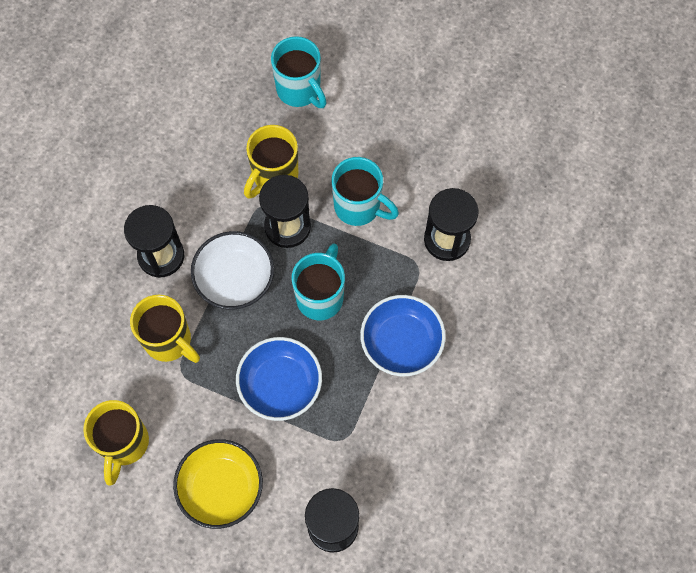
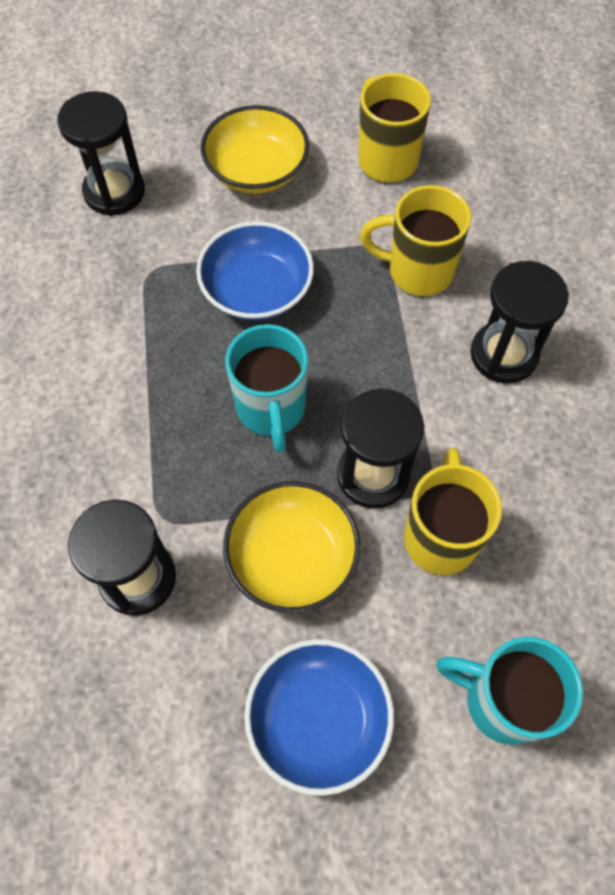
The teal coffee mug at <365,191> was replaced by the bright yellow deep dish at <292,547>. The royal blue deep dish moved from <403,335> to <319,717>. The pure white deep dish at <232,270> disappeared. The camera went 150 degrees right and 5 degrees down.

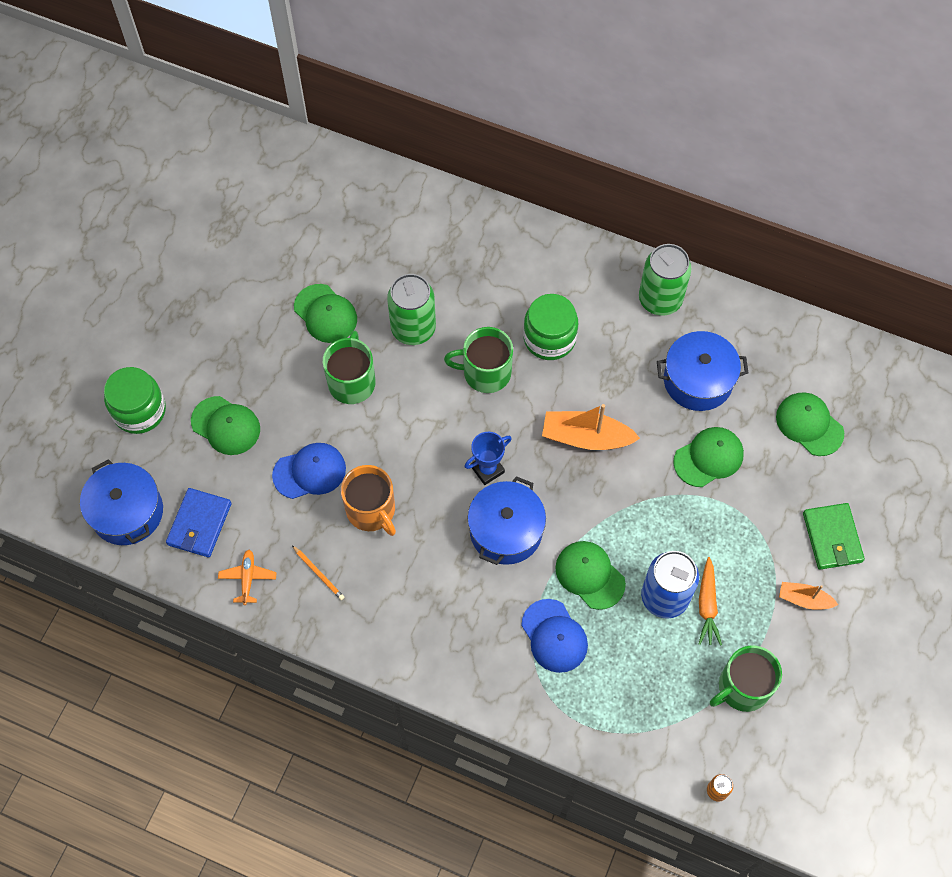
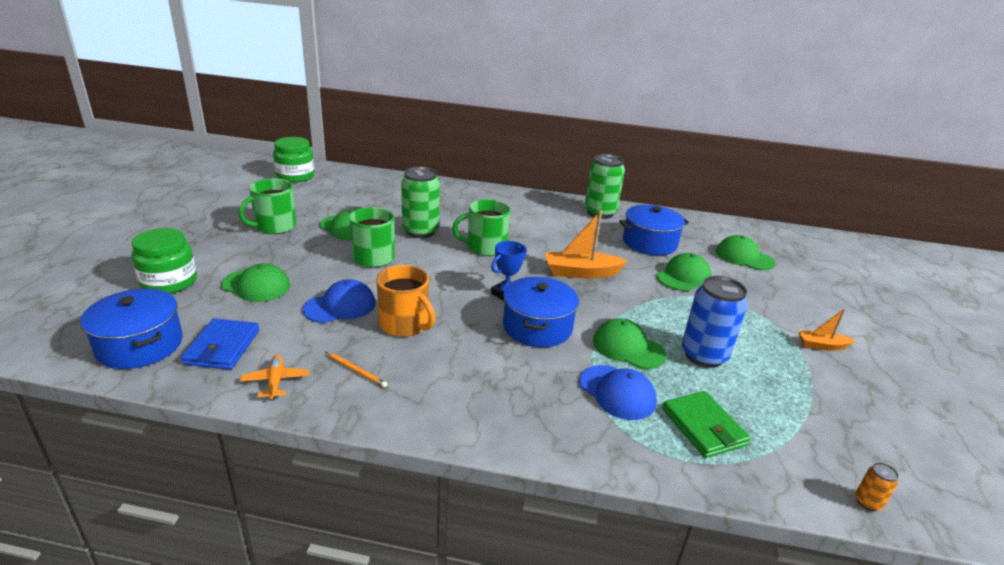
The leaf-green coffee mug moved from <746,679> to <267,206>. The leaf-green preserve jar moved from <550,327> to <293,160>. The leaf-green card wallet moved from <834,536> to <706,424>. The orange root vegetable at <710,601> disappeared. The camera went 15 degrees left and 35 degrees down.

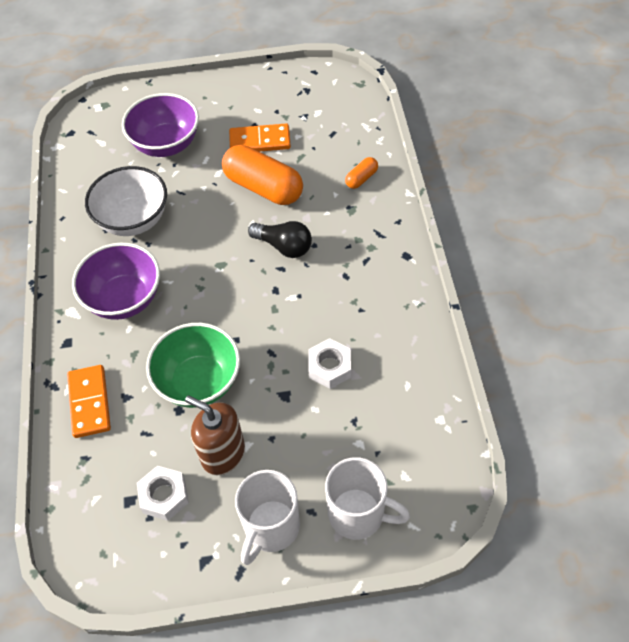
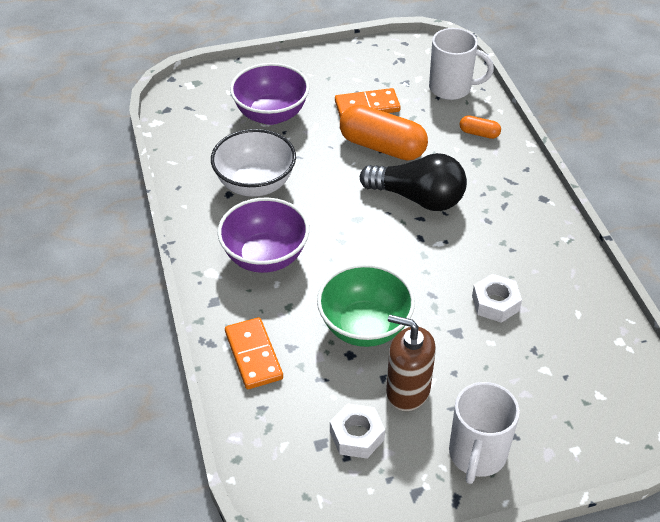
The ebony light bulb at <280,239> changed to 1.51 times the size. The pure white coffee mug moved from <367,498> to <461,64>. The orange pill shape at <361,173> turned 75 degrees clockwise. The camera went 10 degrees left and 10 degrees down.

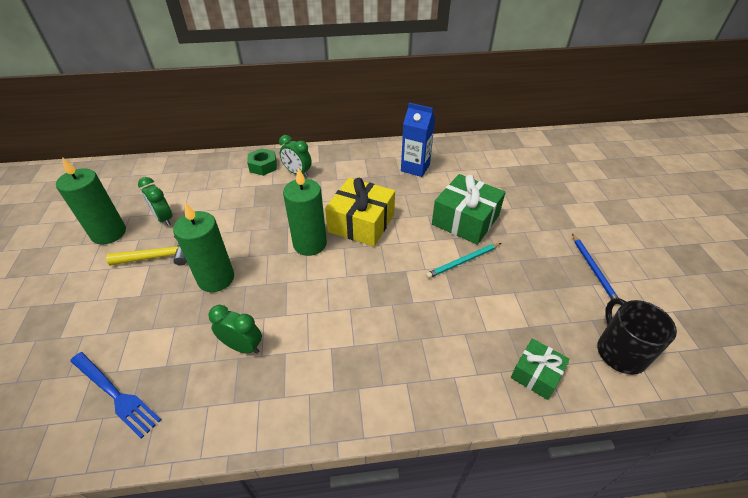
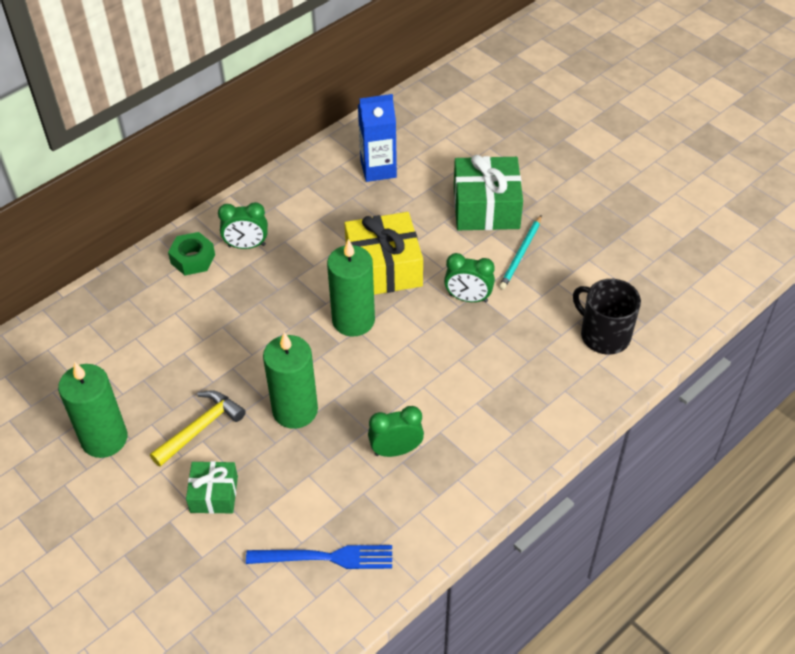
The leaf-green present moved from <540,369> to <212,487>. The leaf-green clock moved from <155,201> to <469,277>. The ebony coffee mug moved from <637,336> to <607,317>. The royal blue lead pencil at <595,269> disappeared. The camera went 35 degrees left and 5 degrees up.

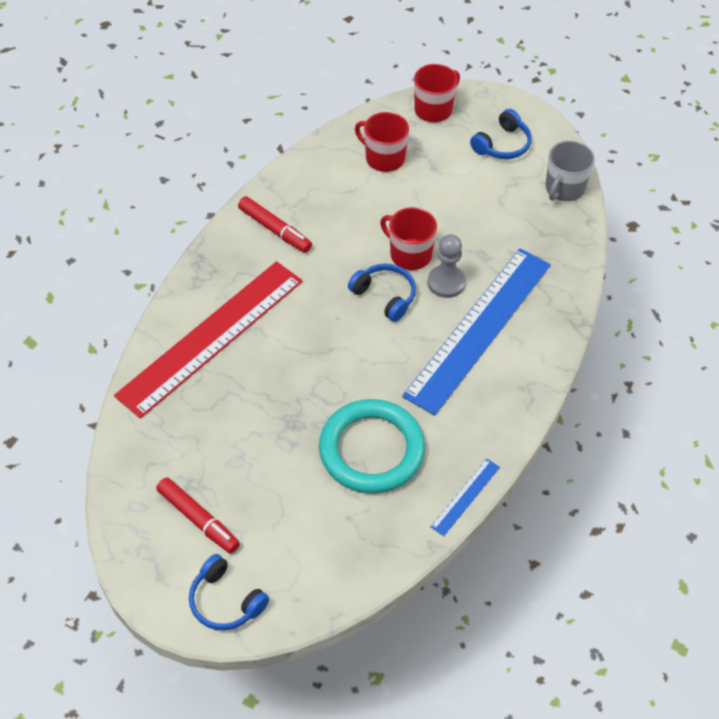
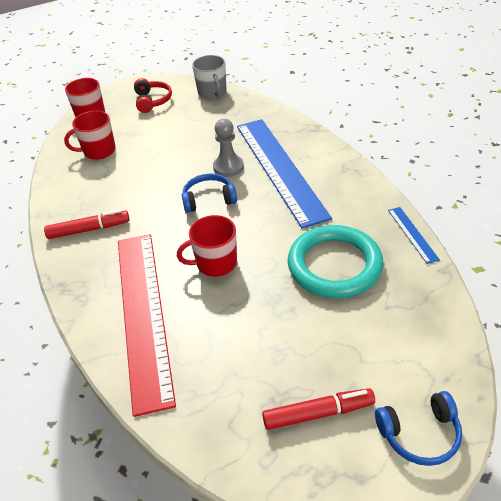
The royal blue over-ear headphones at <501,134> became the scarlet over-ear headphones at <153,95>. The scarlet coffee mug moved from <408,238> to <207,246>. The camera went 50 degrees left and 10 degrees down.

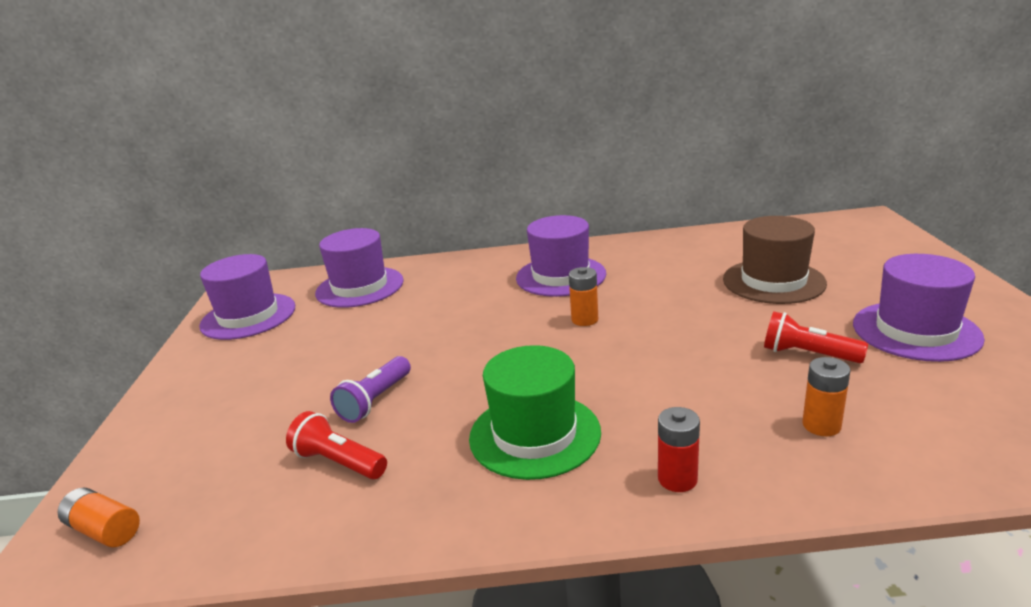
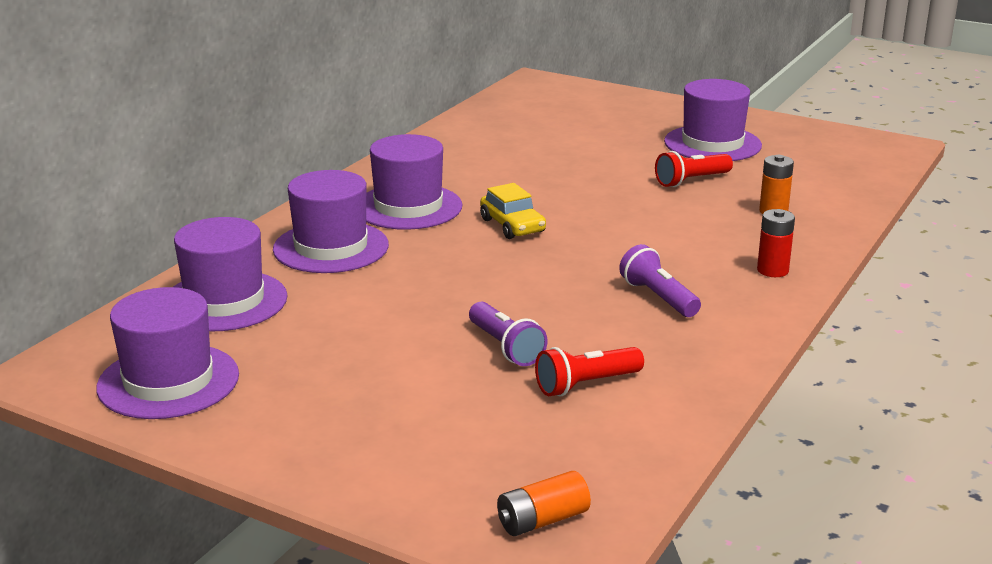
The purple top hat at <331,221> appeared. The orange battery at <583,296> was replaced by the bright yellow automobile at <513,211>. The leaf-green top hat at <535,412> was replaced by the purple torch at <660,280>. The dark brown top hat at <775,260> disappeared. The camera went 60 degrees left and 0 degrees up.

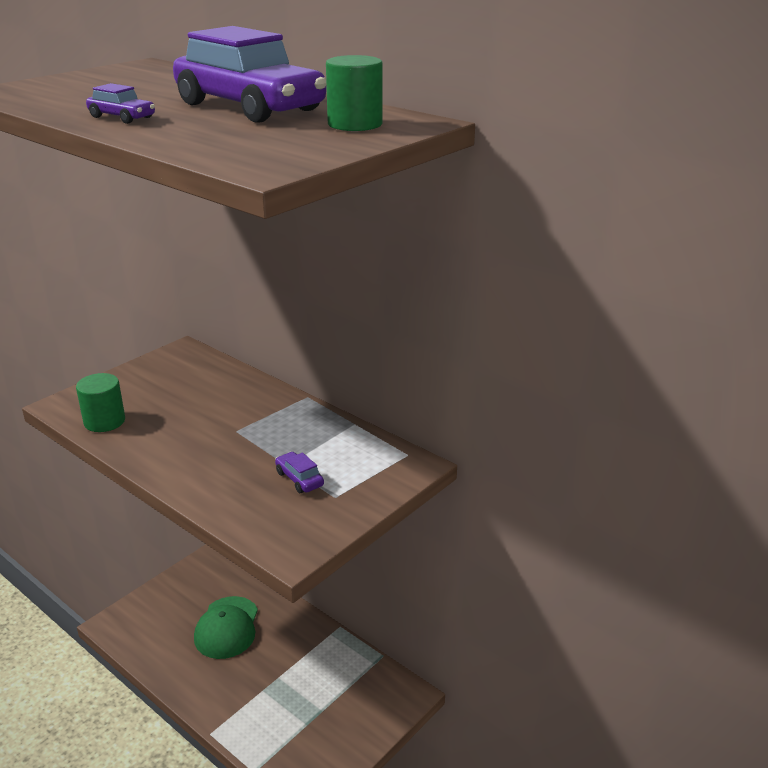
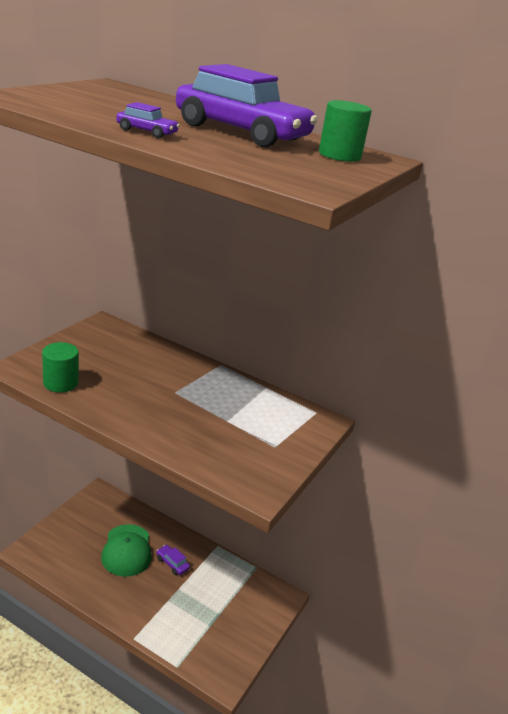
The purple automobile moved from <299,472> to <173,560>. The camera went 15 degrees left and 0 degrees up.

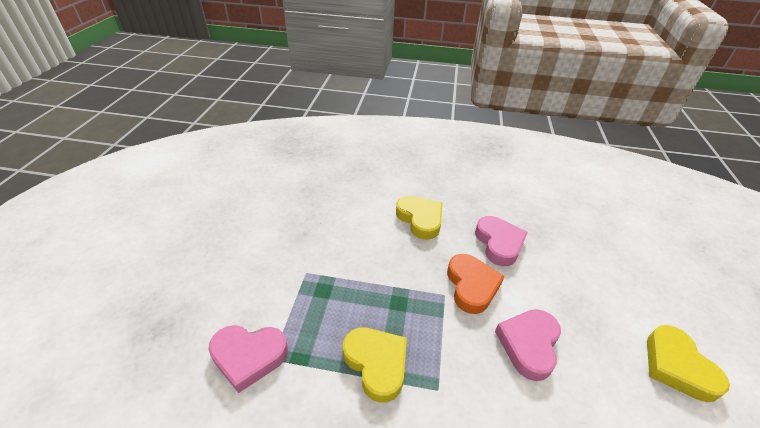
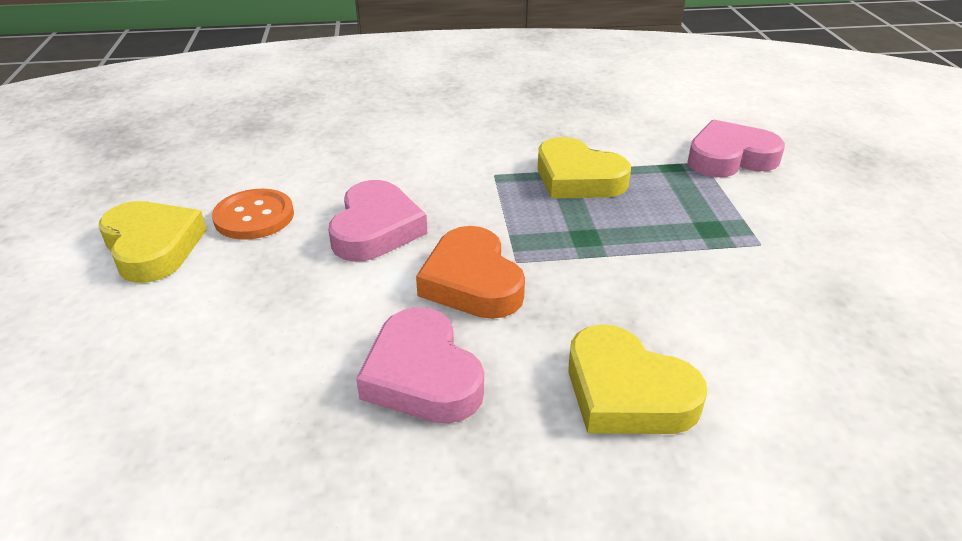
The orange sewing button at <253,214> appeared. The camera went 165 degrees right and 5 degrees down.

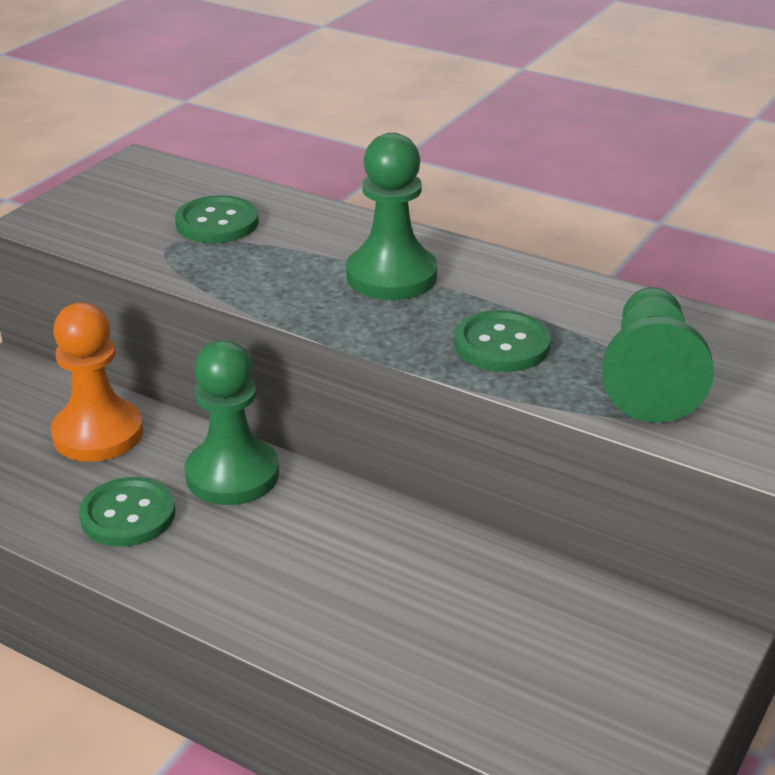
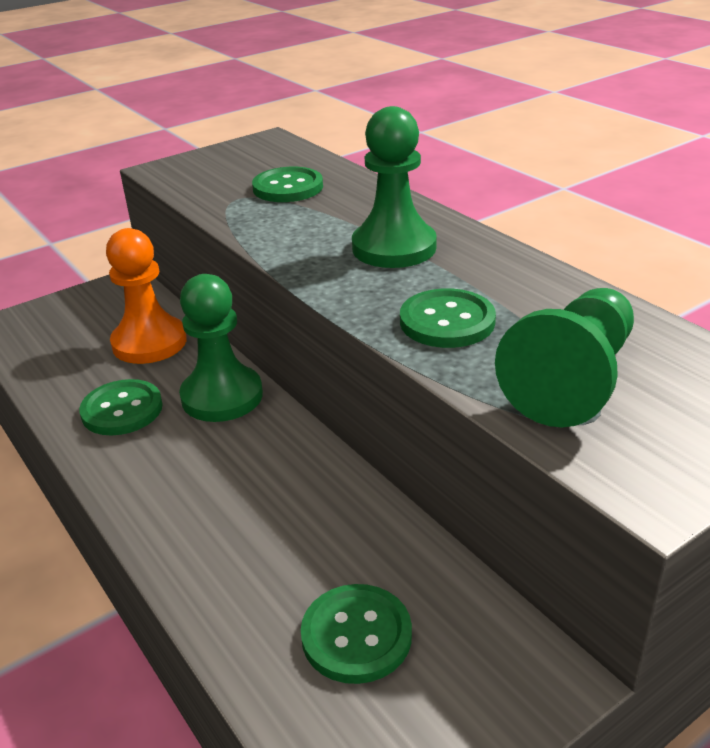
The leaf-green sewing button at <356,634> appeared. The camera went 25 degrees right and 0 degrees up.

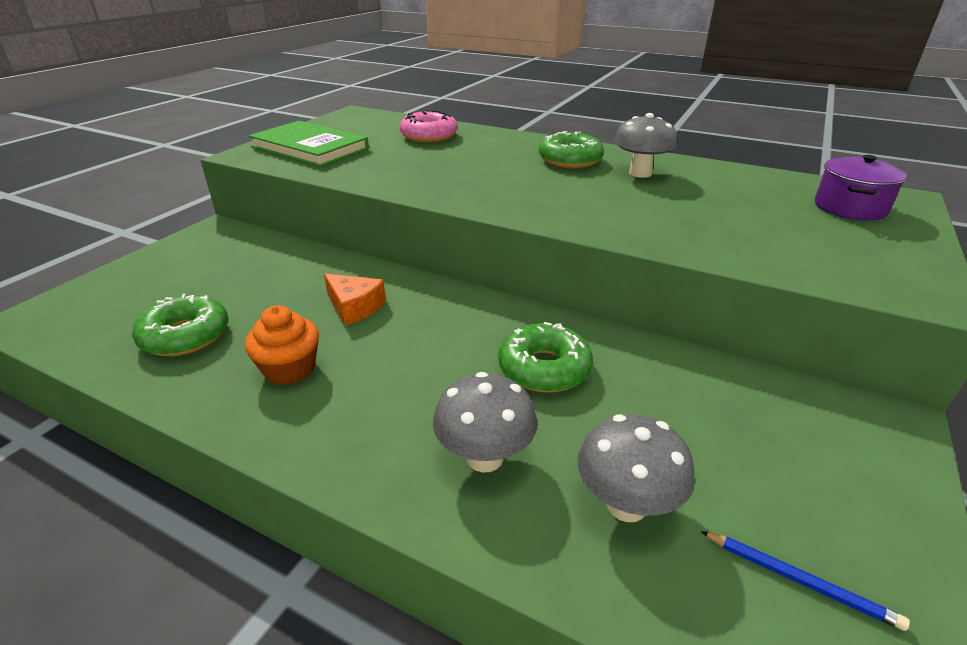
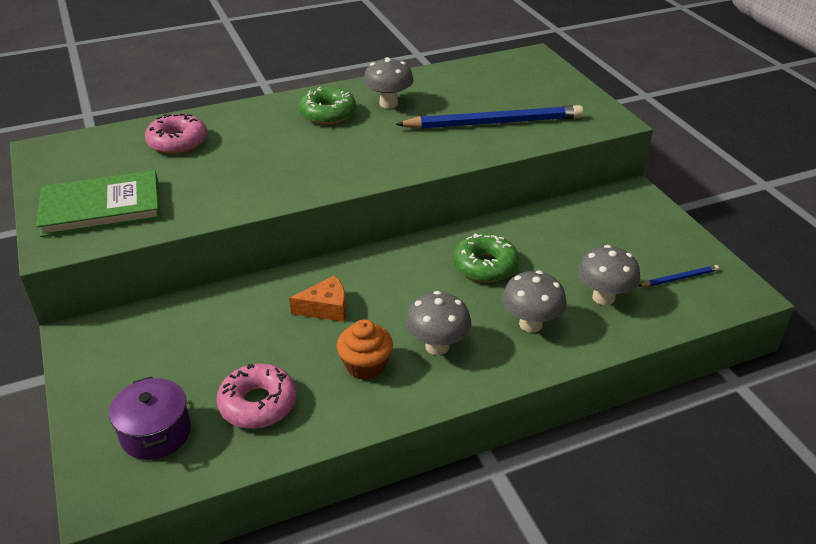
The purple pot moved from <861,188> to <150,418>. The leaf-green doughnut at <180,325> became the rose-pink doughnut at <257,396>. The royal blue lead pencil at <489,117> appeared. The grey mushroom at <438,323> appeared. The camera went 50 degrees left and 5 degrees up.

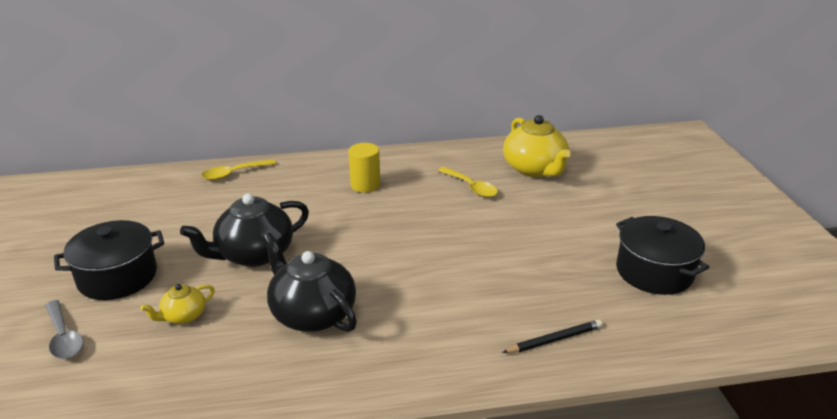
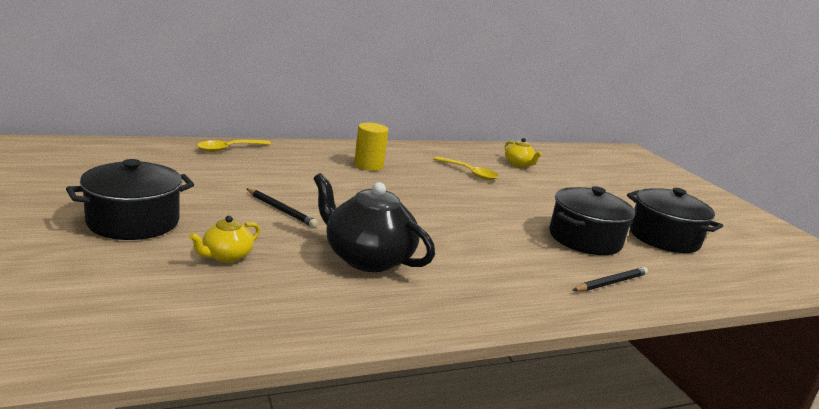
The ebony china teapot at <244,230> was replaced by the ebony lead pencil at <282,207>. The bright yellow china teapot at <537,146> changed to 0.51 times the size. The ebony pot at <592,220> appeared. The grey teaspoon at <64,329> disappeared. The camera went 15 degrees left and 10 degrees down.

